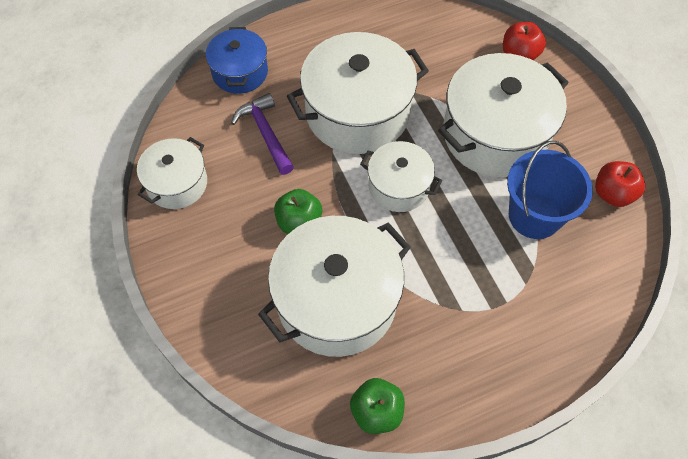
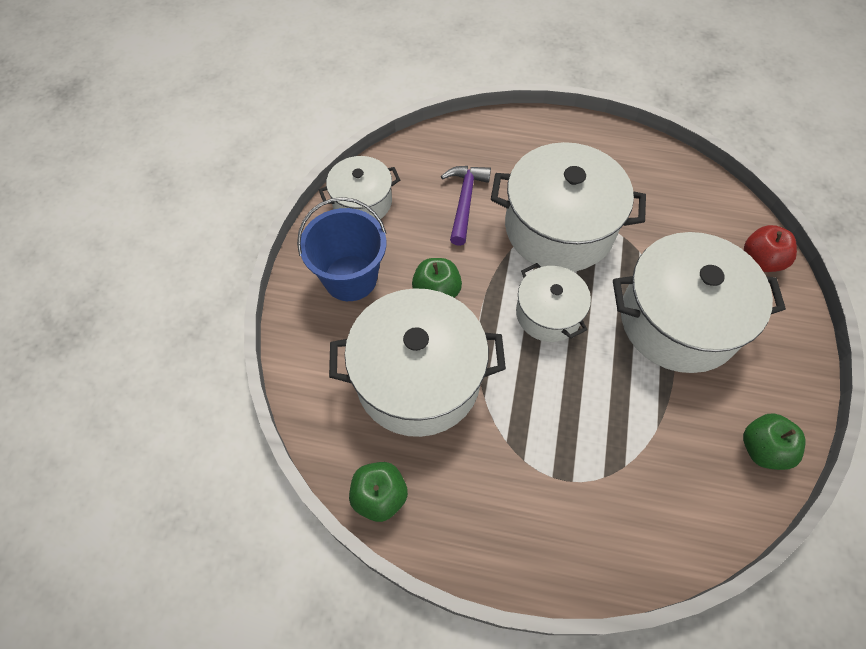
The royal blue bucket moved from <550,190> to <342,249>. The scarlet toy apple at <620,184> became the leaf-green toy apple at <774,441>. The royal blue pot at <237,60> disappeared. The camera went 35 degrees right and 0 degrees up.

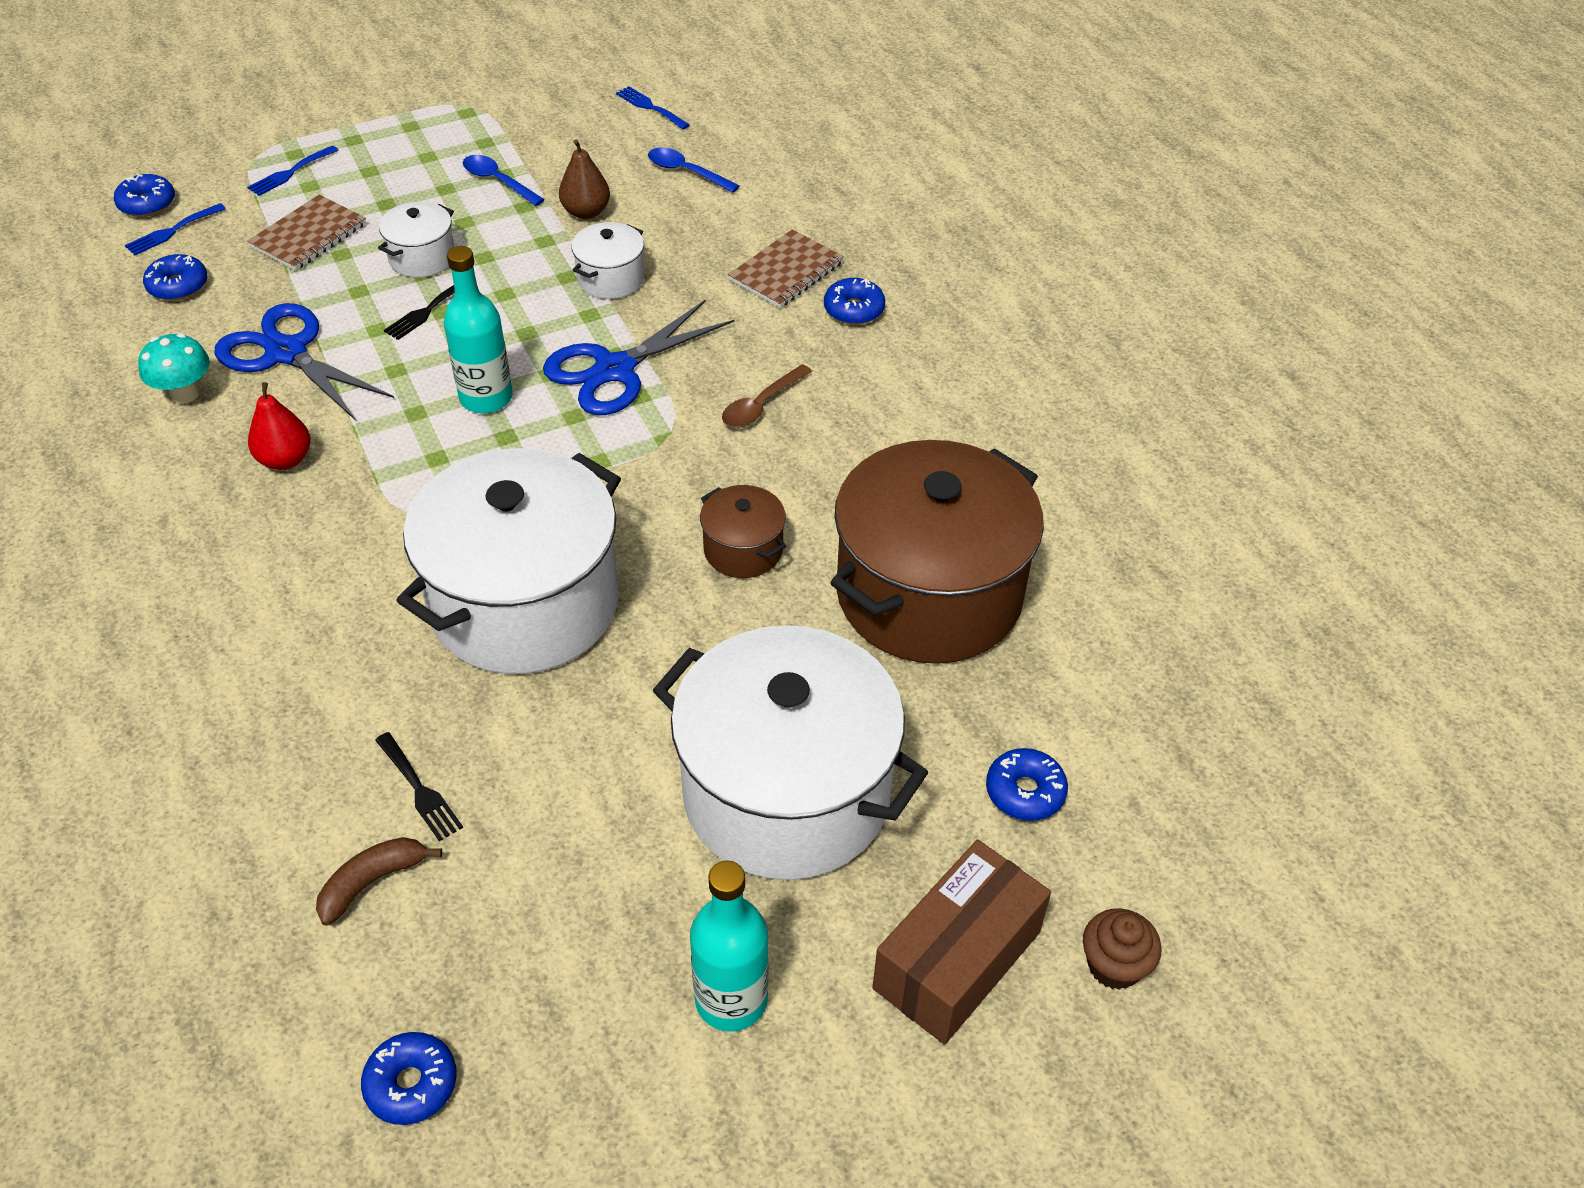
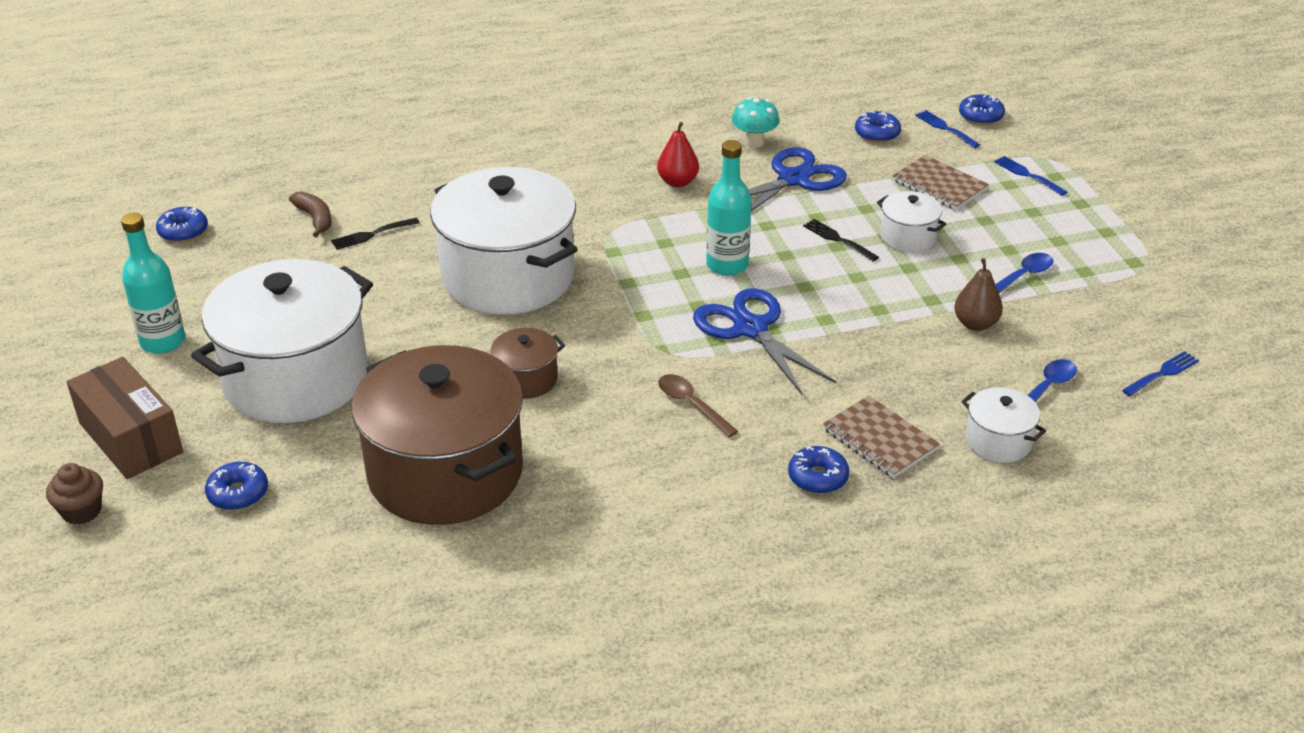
The pure white pot moved from <608,260> to <1003,425>. The camera went 100 degrees right and 10 degrees down.

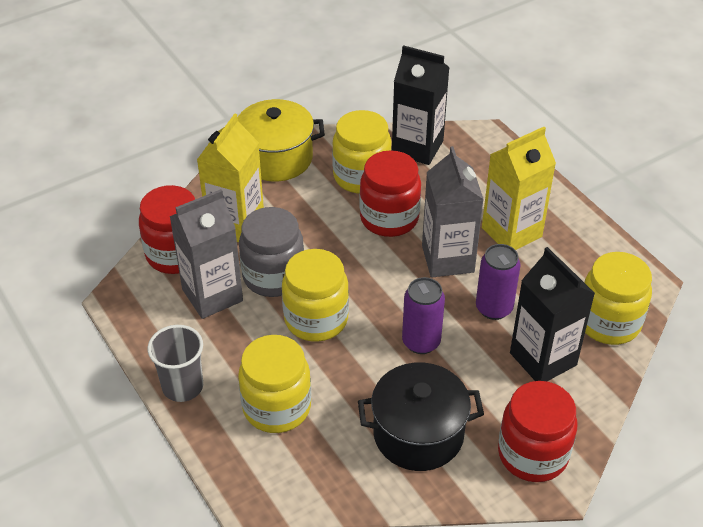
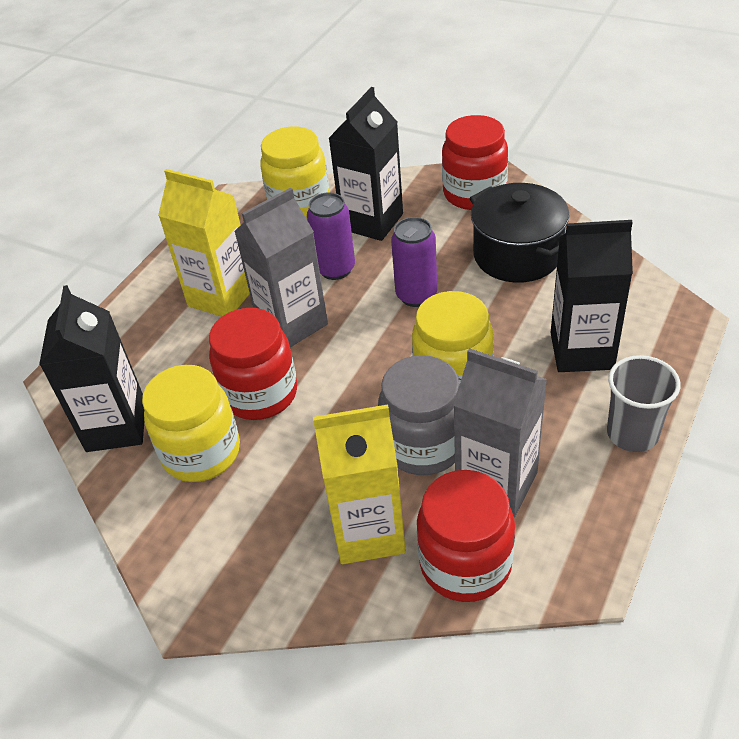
The bright yellow preserve jar at <274,384> was replaced by the ebony carton at <592,296>. The bright yellow pot at <281,140> disappeared. The camera went 115 degrees left and 0 degrees up.

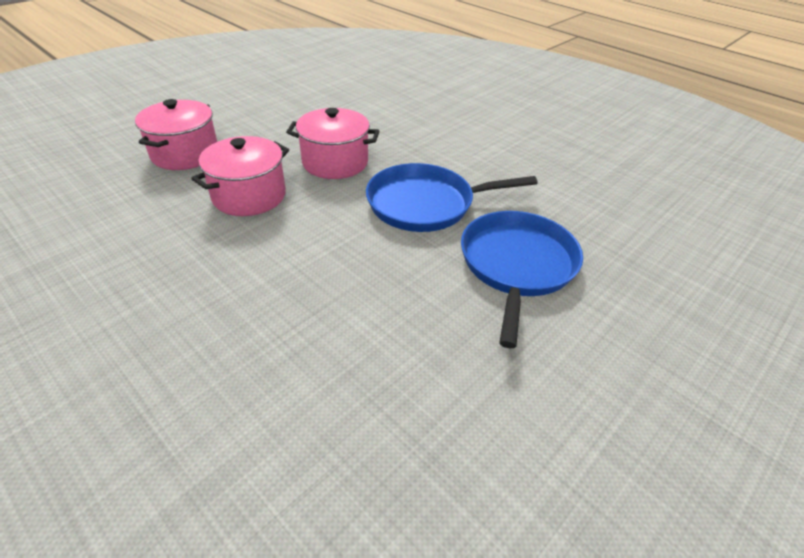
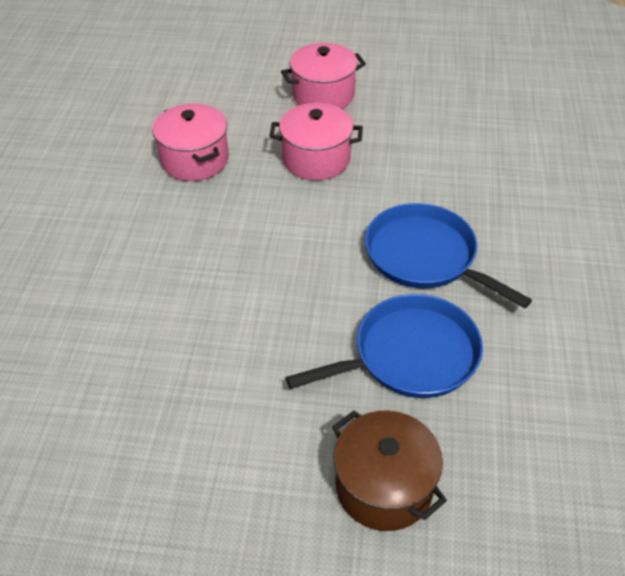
The rose-pink pot moved from <332,143> to <190,142>. The dark brown pot at <389,471> appeared. The camera went 55 degrees right and 5 degrees up.

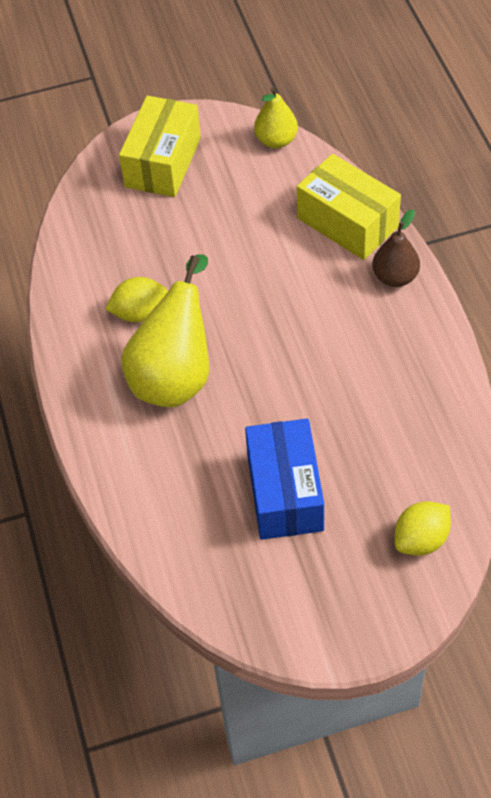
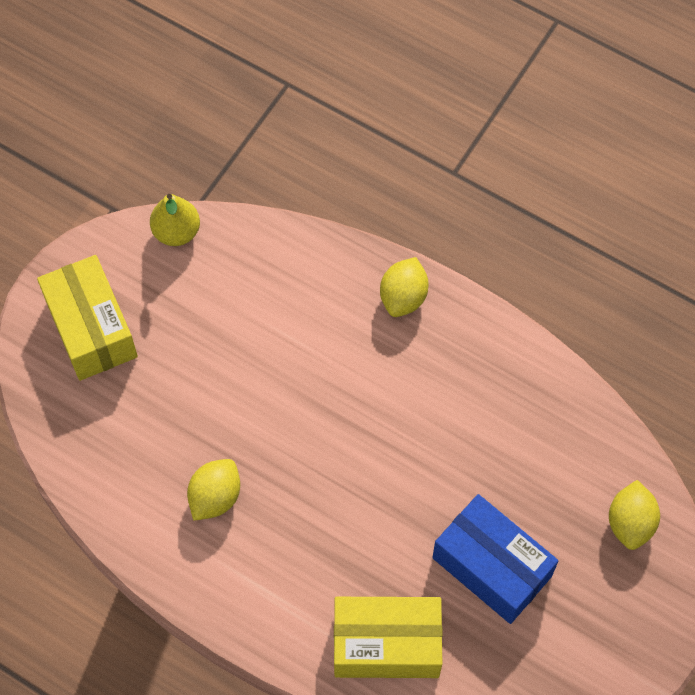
The bright yellow parcel moved from <349,207> to <388,637>. The dark brown toy pear at <396,248> was replaced by the bright yellow toy lemon at <404,287>. The bright yellow toy pear at <165,330> disappeared. The camera went 45 degrees left and 10 degrees up.

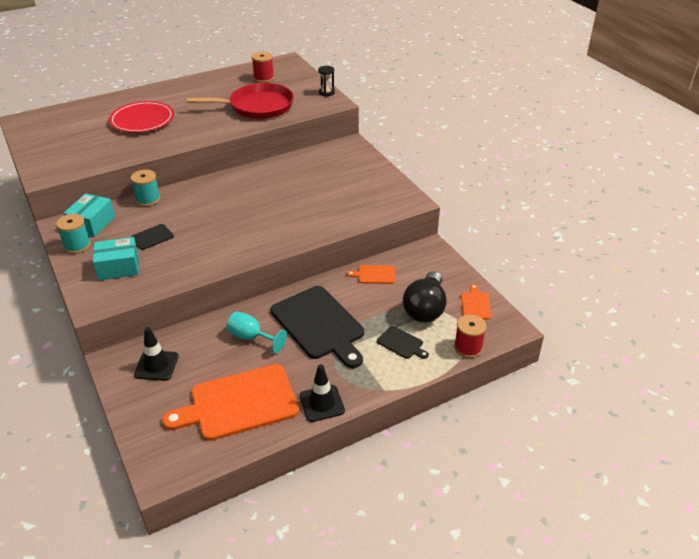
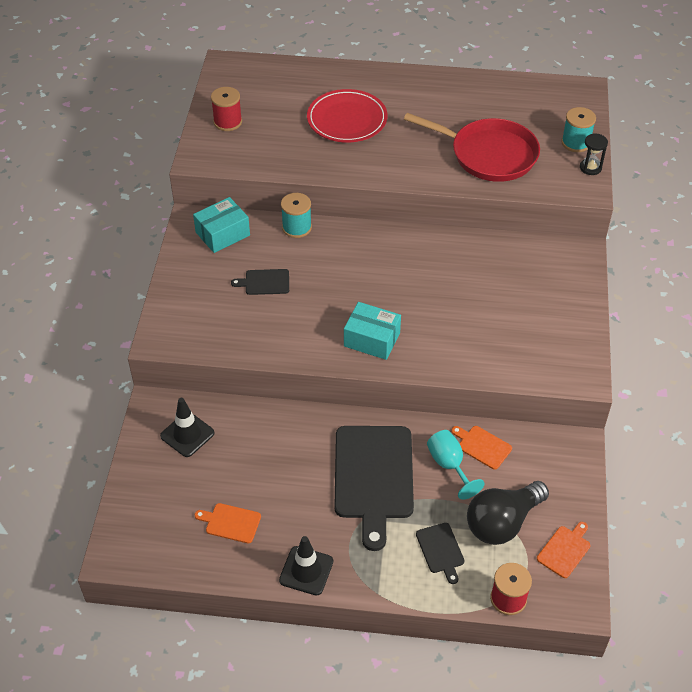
The orange cutting board at <230,402> changed to 0.44 times the size. The scarlet bobbin moved from <263,67> to <226,109>. The teal parcel moved from <116,258> to <372,331>. The teal wine glass moved from <257,332> to <456,465>. The teal bobbin moved from <73,234> to <578,129>. The camera went 35 degrees right and 10 degrees up.

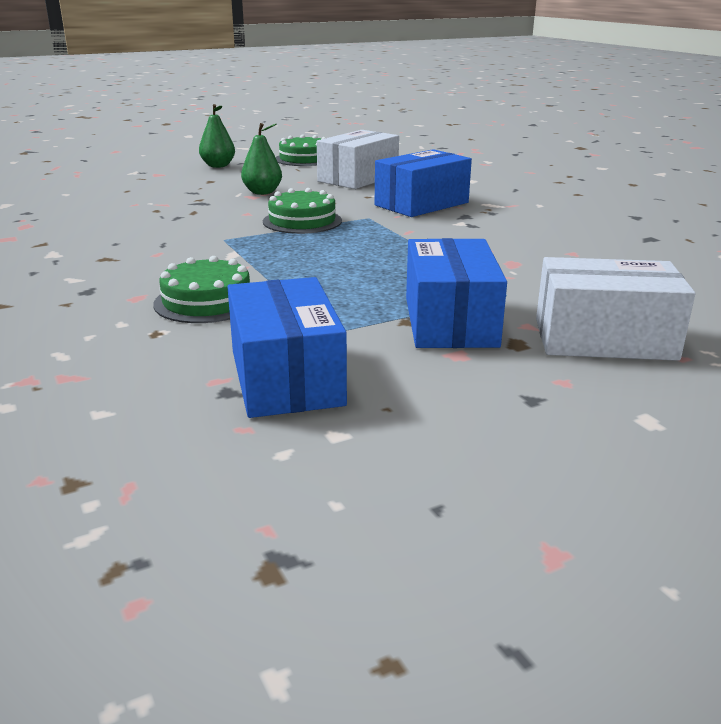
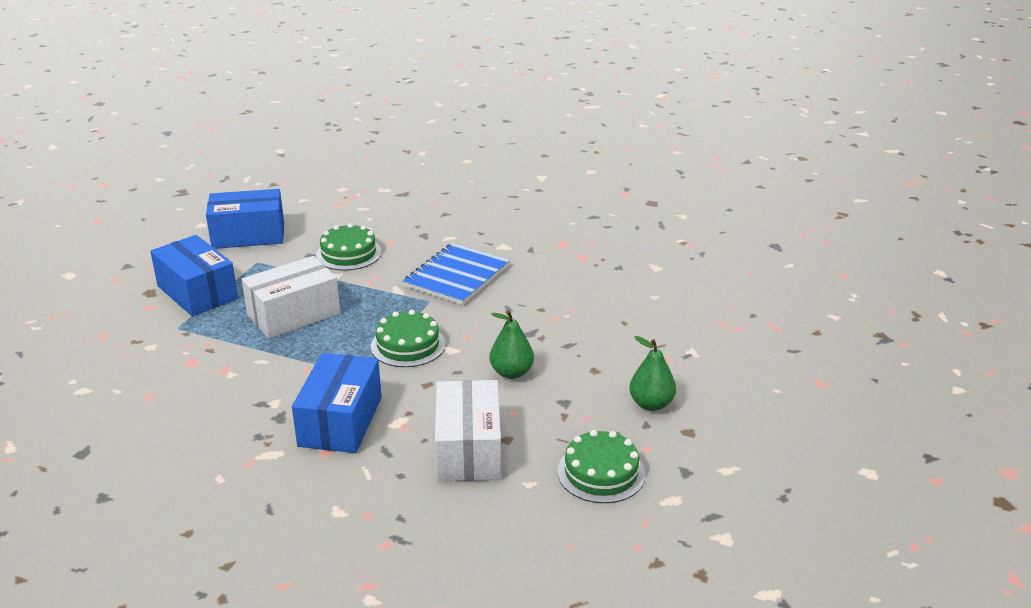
The royal blue parcel at <287,347> turned 45 degrees counterclockwise. The pure white parcel moved from <615,309> to <291,297>. The royal blue exercise book at <456,274> appeared. The camera went 140 degrees right and 5 degrees up.

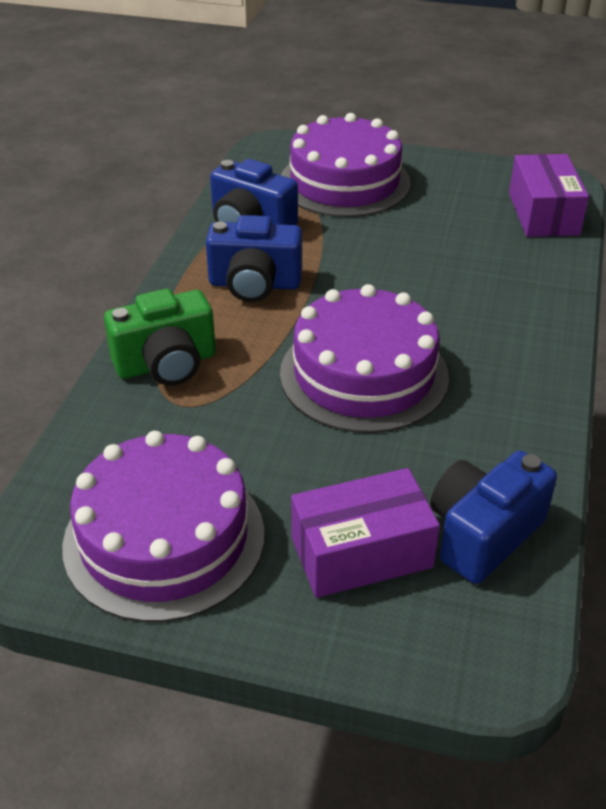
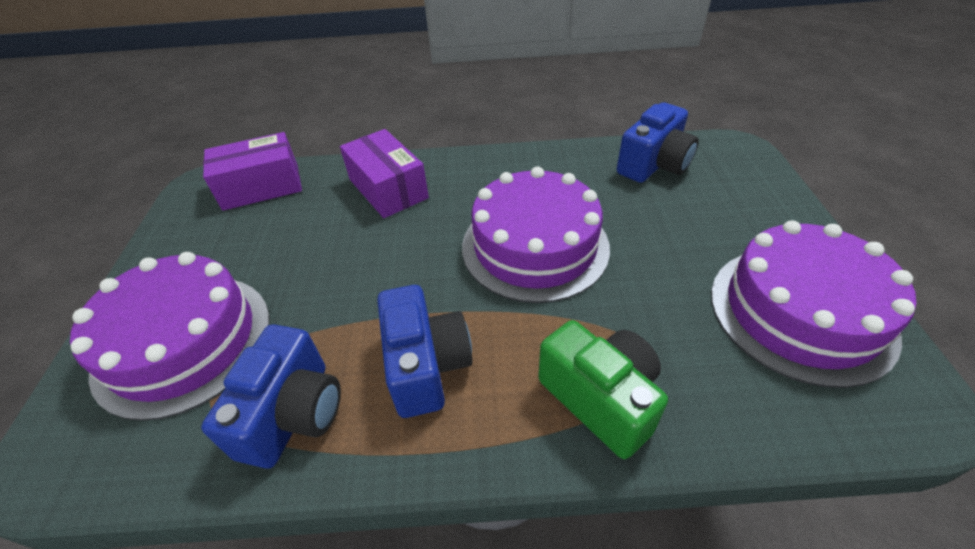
The purple parcel moved from <365,533> to <384,173>. The royal blue photo camera at <493,517> turned 75 degrees counterclockwise. The camera went 105 degrees left and 5 degrees up.

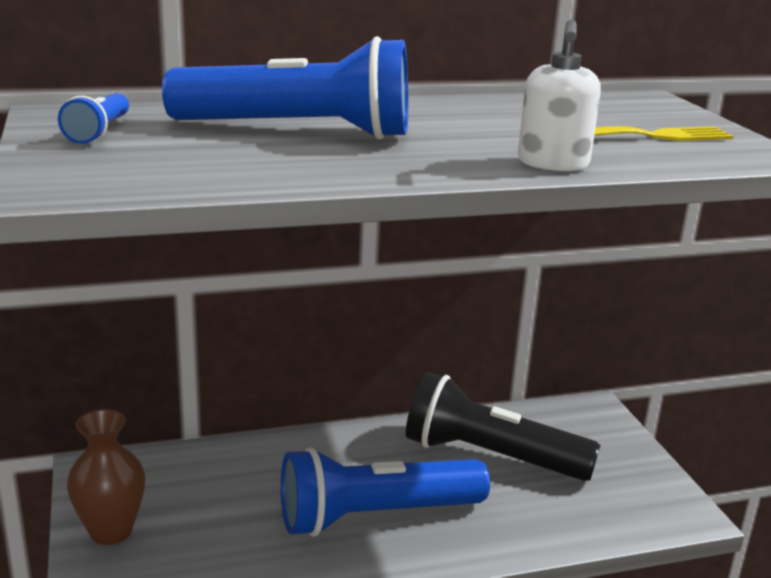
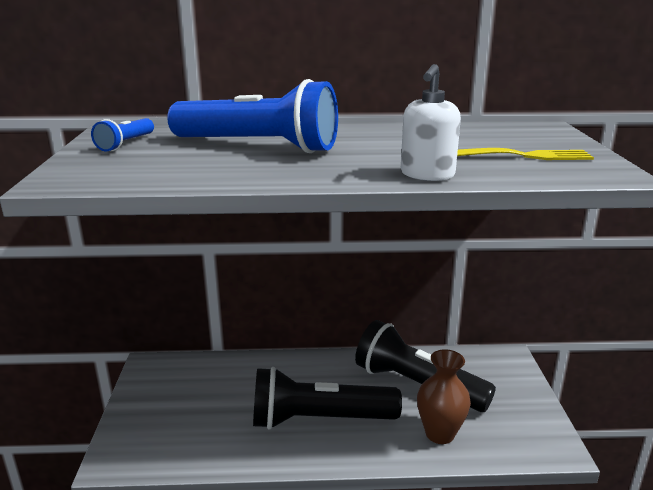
The royal blue torch at <385,492> became the ebony torch at <327,398>. The dark brown tall vase moved from <106,477> to <444,396>. The camera went 15 degrees right and 0 degrees up.

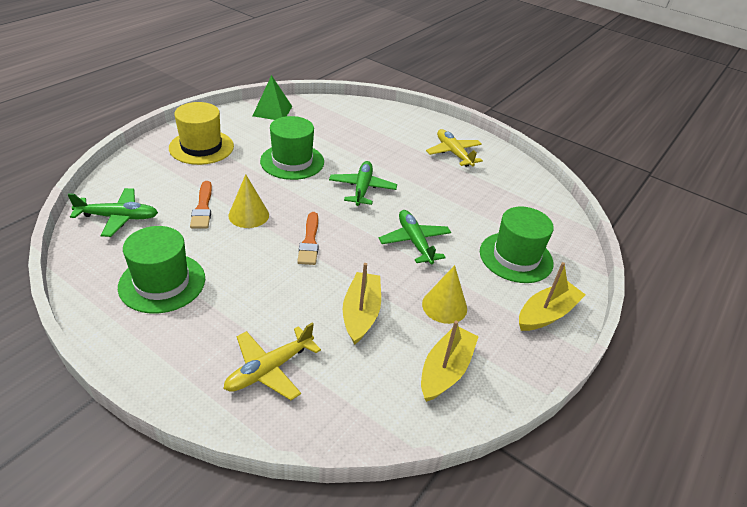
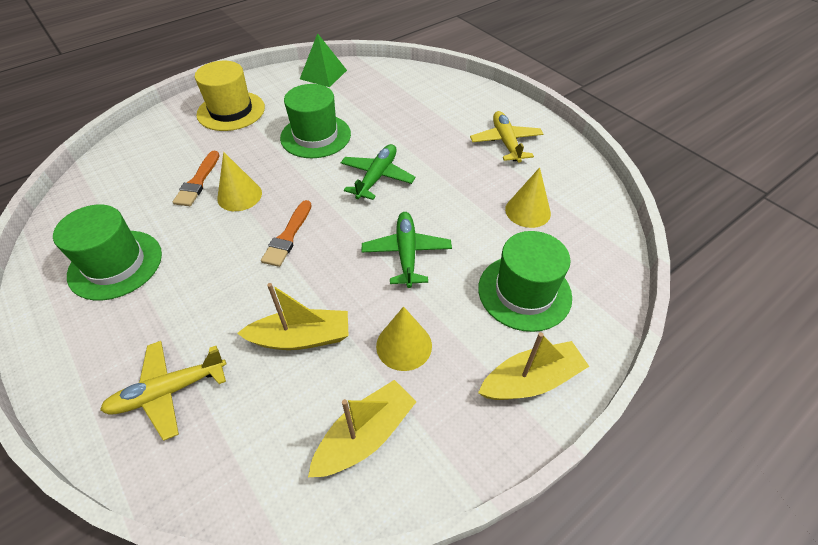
The bright yellow toy boat at <362,304> turned 60 degrees clockwise. The bright yellow cone at <528,197> appeared. The leaf-green aeroplane at <113,212> disappeared. The camera went 20 degrees right and 10 degrees up.

